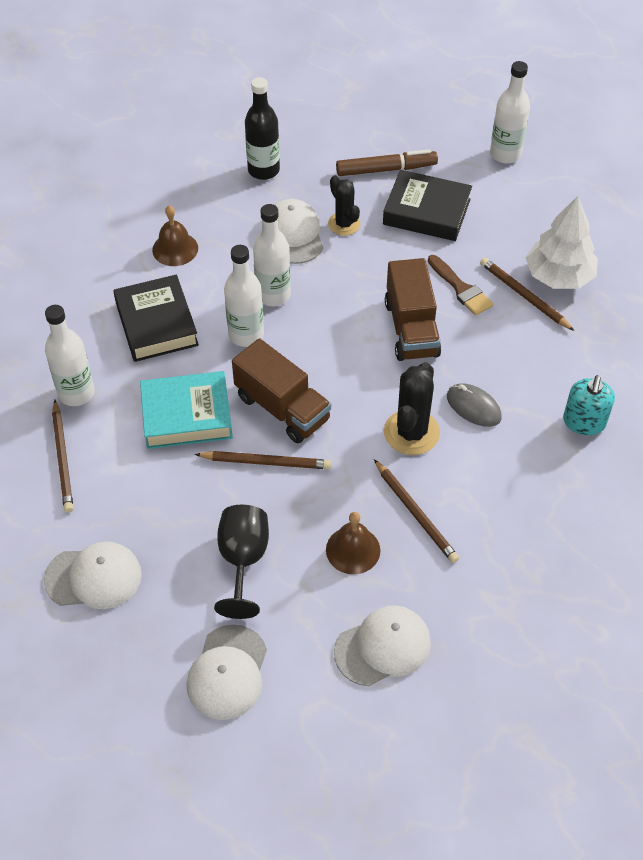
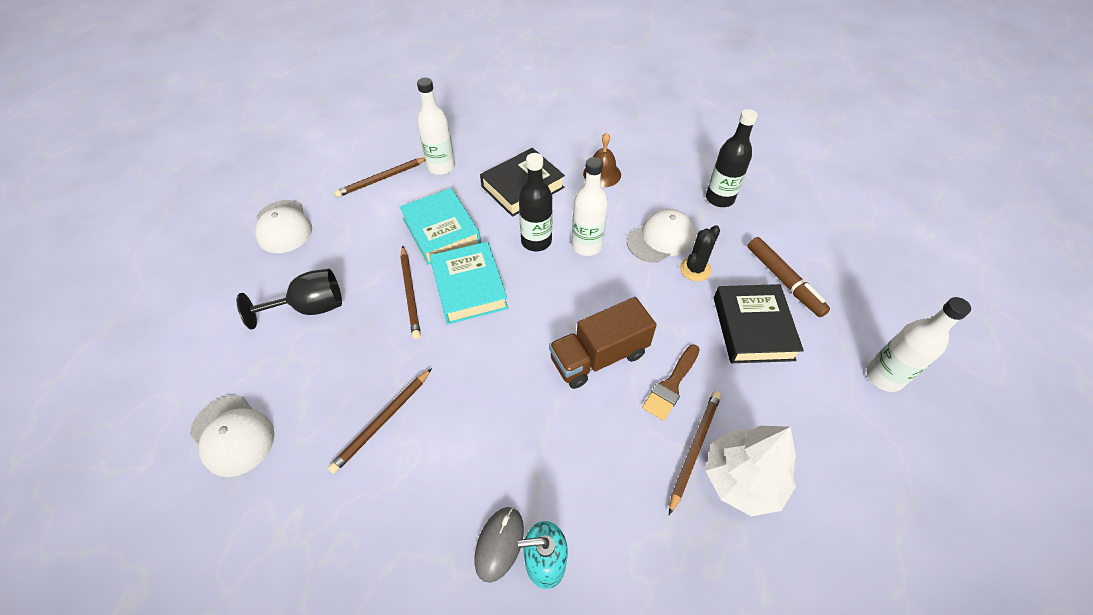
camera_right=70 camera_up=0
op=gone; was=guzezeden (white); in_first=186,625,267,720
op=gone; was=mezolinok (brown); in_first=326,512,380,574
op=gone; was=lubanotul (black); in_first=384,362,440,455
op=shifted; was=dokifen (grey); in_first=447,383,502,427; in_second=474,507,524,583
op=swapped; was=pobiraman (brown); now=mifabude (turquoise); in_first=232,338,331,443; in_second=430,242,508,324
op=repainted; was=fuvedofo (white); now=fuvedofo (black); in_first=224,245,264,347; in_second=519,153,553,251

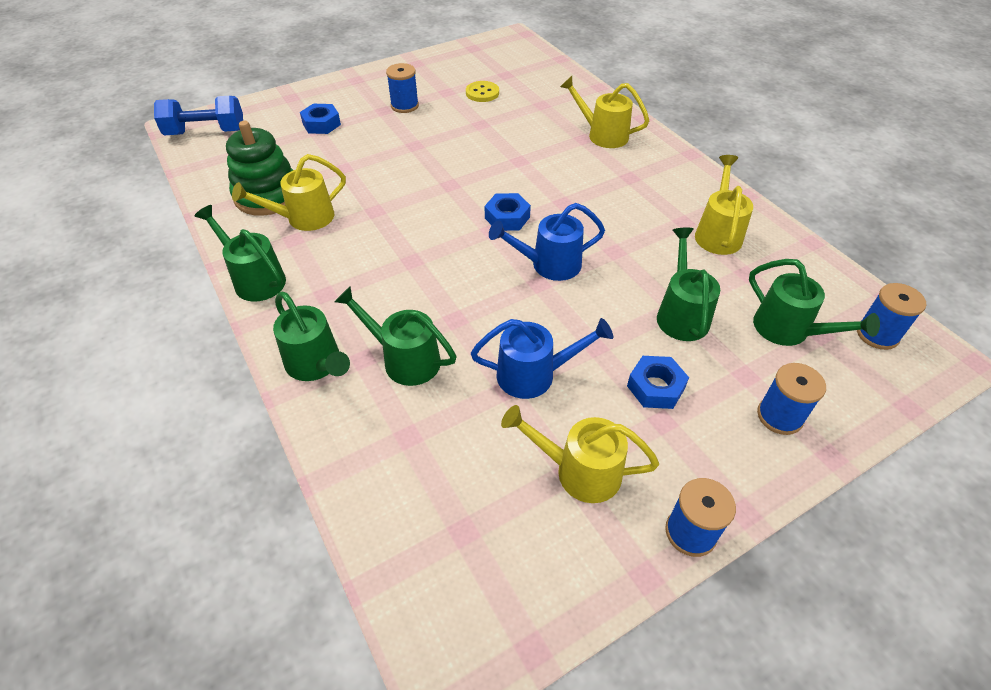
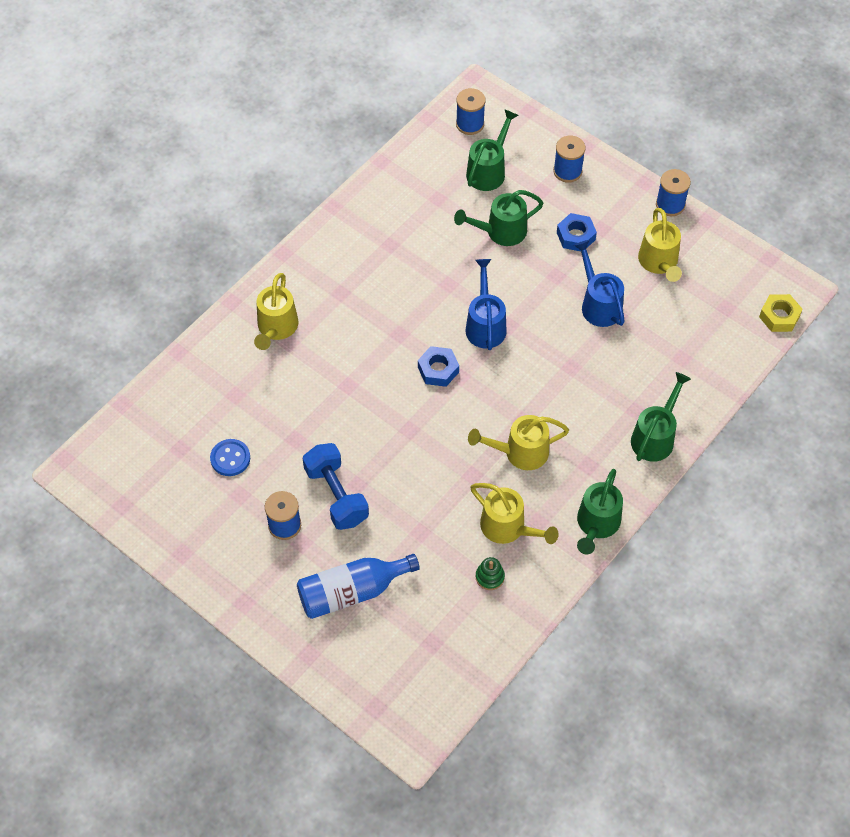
camera_right=-110 camera_up=10
op=gone; was=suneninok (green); in_first=334,287,456,386
op=new; now=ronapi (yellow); in_second=759,294,803,332
op=shifted; was=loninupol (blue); in_first=154,96,243,135; in_second=303,443,369,530
op=shifted; was=suneninok (yellow); in_first=695,155,753,255; in_second=468,415,569,470
op=swapped; was=ronapi (blue); now=fuvedofo (blue); in_first=300,104,341,134; in_second=297,554,420,619
op=repainted; was=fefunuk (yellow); now=fefunuk (blue); in_first=466,81,499,102; in_second=210,439,250,476
op=rotated; was=suneninok (blue); in_first=489,203,605,281; in_second=466,259,506,350; clockwise=-150
op=scaled; was=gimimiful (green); in_first=226,121,293,216; in_second=476,557,505,590; ratio=0.43

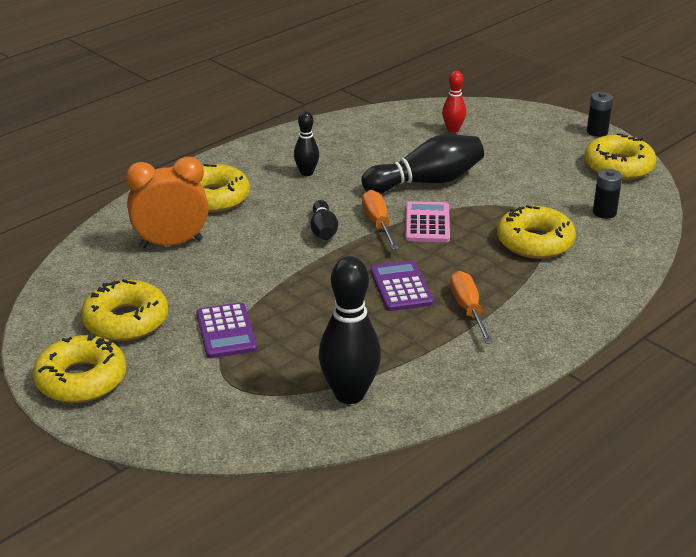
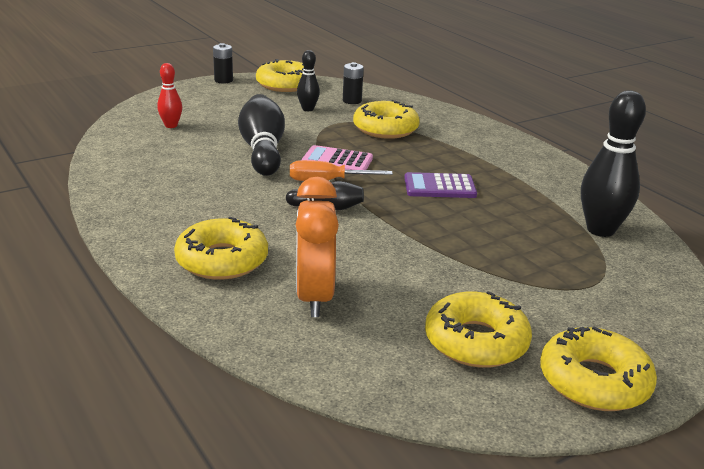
camera_right=-80 camera_up=-5
op=gone; was=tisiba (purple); in_first=196,302,257,358
op=gone; was=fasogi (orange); in_first=450,271,493,344
op=shifted; was=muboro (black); in_first=294,111,319,176; in_second=297,50,320,111

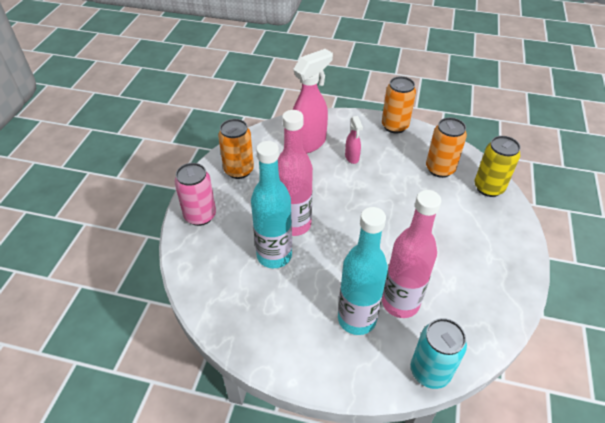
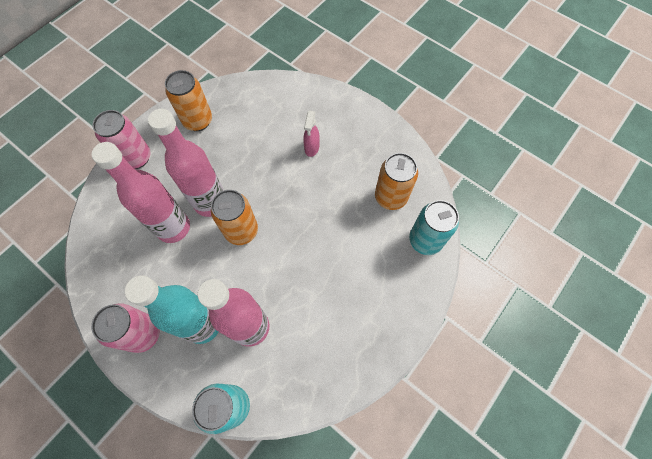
camera_right=25 camera_up=20
op=gone; was=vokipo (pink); in_first=292,49,333,153
op=new; now=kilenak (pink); in_second=91,303,160,353
op=shifted; was=kilenak (orange); in_first=382,76,416,134; in_second=211,190,258,245
op=repainted; was=fuvedofo (turquoise); now=fuvedofo (pink); in_first=251,141,292,268; in_second=92,142,190,243
op=repainted; was=kilenak (yellow); now=kilenak (turquoise); in_first=474,136,521,197; in_second=409,200,459,255

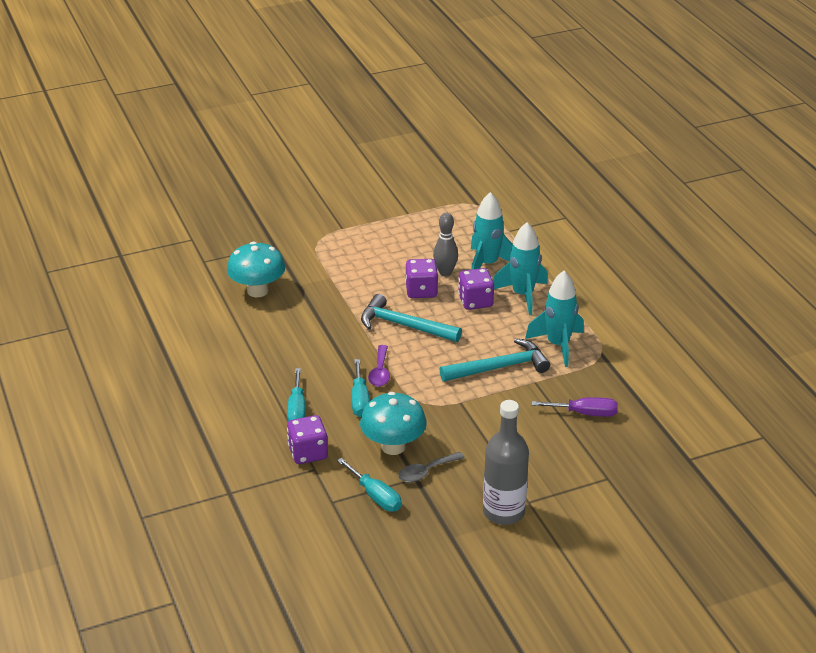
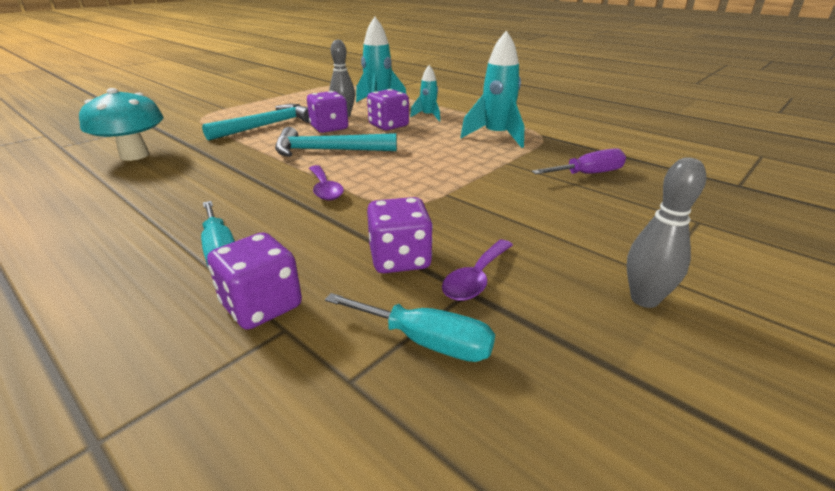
camera_right=-25 camera_up=-5
op=gone; was=fasogi (turquoise); in_first=352,359,370,417
op=shifted; was=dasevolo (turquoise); in_first=440,338,550,382; in_second=202,104,310,141
op=swapped; was=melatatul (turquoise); now=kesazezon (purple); in_first=360,392,427,455; in_second=367,197,433,273
op=swapped; was=fuvedofo (grey); now=muboro (grey); in_first=483,400,529,525; in_second=627,158,706,308
op=repainted; was=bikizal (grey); now=bikizal (purple); in_first=398,452,465,483; in_second=442,240,513,301
op=scaled; was=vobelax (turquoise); in_first=493,222,548,315; in_second=410,65,440,121; ratio=0.57

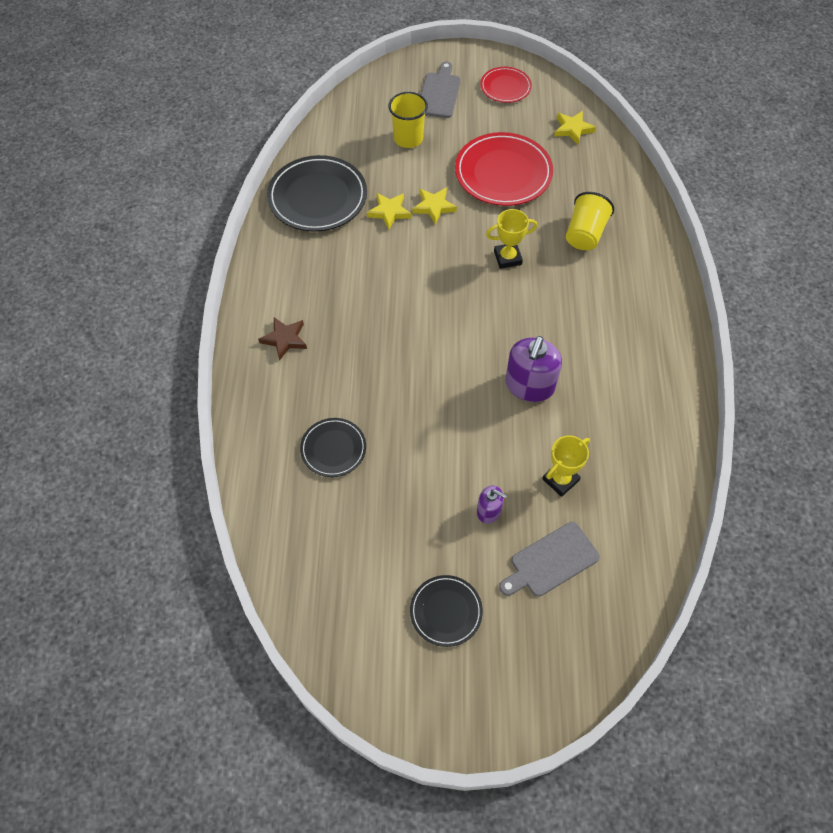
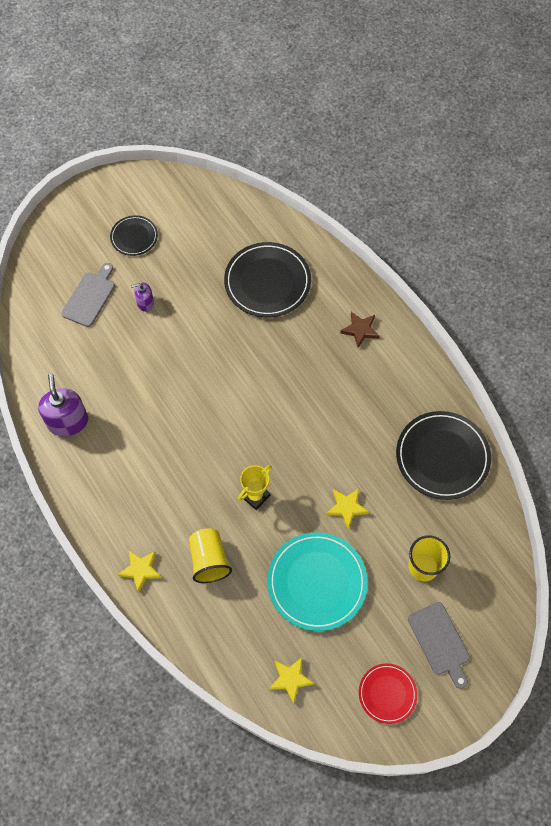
camera_right=145 camera_up=5
op=gone; was=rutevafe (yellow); in_first=542,435,590,497
op=shifted; was=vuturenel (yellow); in_first=367,193,412,230; in_second=117,550,162,593
op=shifted; was=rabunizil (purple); in_first=505,336,562,402; in_second=38,374,88,437
op=repainted; was=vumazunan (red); now=vumazunan (turquoise); in_first=455,132,553,206; in_second=268,532,368,631
op=scaled; was=vumazunan (black); in_first=300,418,366,477; in_second=224,242,311,317; ratio=1.78

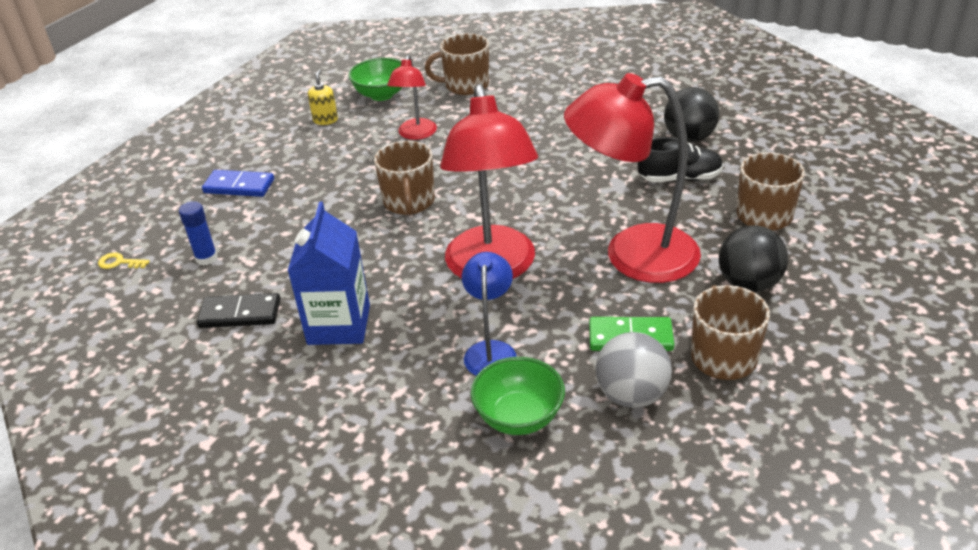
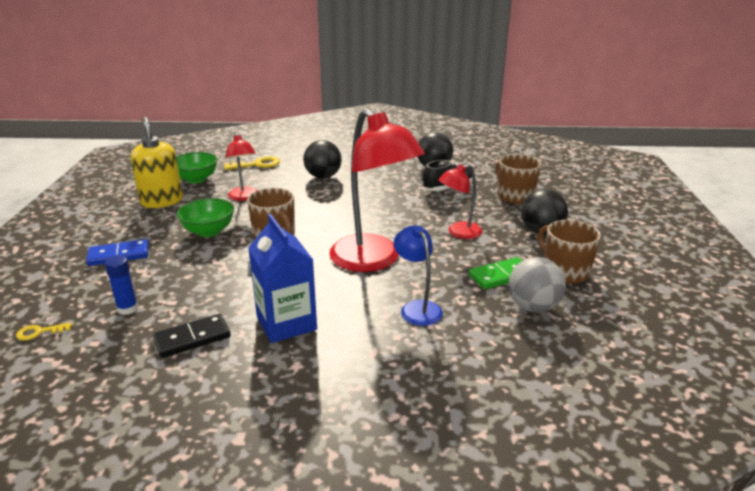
camera_right=-30 camera_up=-10
op=new; now=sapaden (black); in_second=303,140,342,178
op=shifted; was=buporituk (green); in_first=471,357,565,435; in_second=177,198,234,237
op=swapped; was=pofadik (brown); now=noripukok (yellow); in_first=425,33,489,95; in_second=224,156,280,170
op=scaled; was=rabunizil (yellow); in_first=308,69,338,125; in_second=130,117,183,208; ratio=2.0
op=scaled; was=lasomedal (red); in_first=564,73,701,283; in_second=438,164,482,239; ratio=0.52

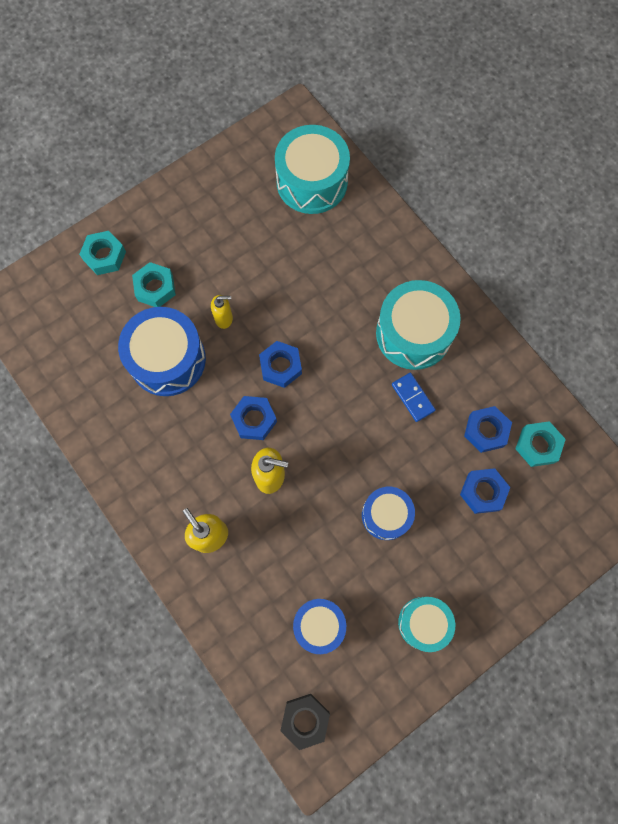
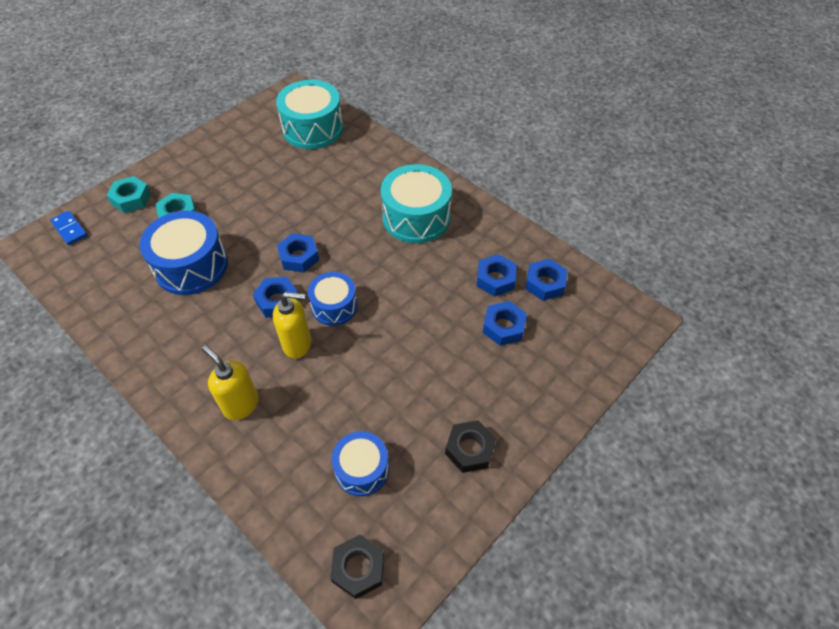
camera_right=-10 camera_up=-20
op=gone; was=rabunizil (yellow); in_first=211,295,233,329
op=shifted; was=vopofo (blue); in_first=362,487,415,540; in_second=308,272,358,326
op=shifted; was=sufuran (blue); in_first=392,373,436,422; in_second=50,211,88,245
op=swapped; was=vopofo (turquoise); now=ronapi (black); in_first=398,597,455,652; in_second=445,420,496,473
op=repainted; was=ronapi (turquoise); now=ronapi (blue); in_first=515,421,566,467; in_second=526,259,567,301

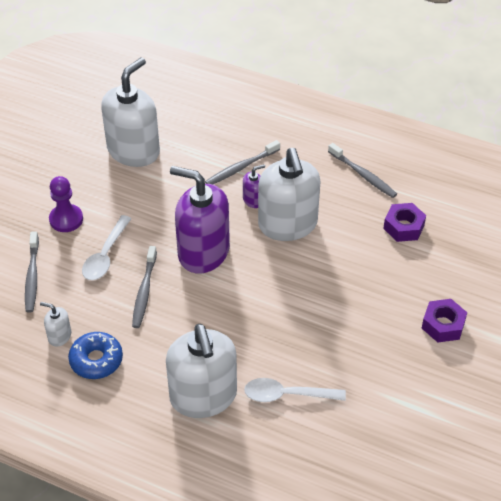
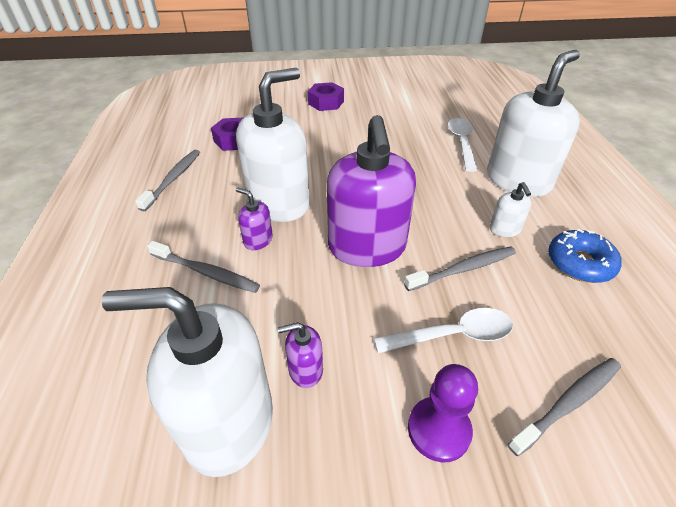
camera_right=-120 camera_up=-5
op=new; now=rabunizil (purple); in_second=278,322,323,388
op=shifted; was=rabunizil (white); in_first=40,302,71,347; in_second=490,182,531,237
op=rotated; was=bikizal (white); in_first=244,378,346,402; in_second=448,118,477,172; clockwise=-150

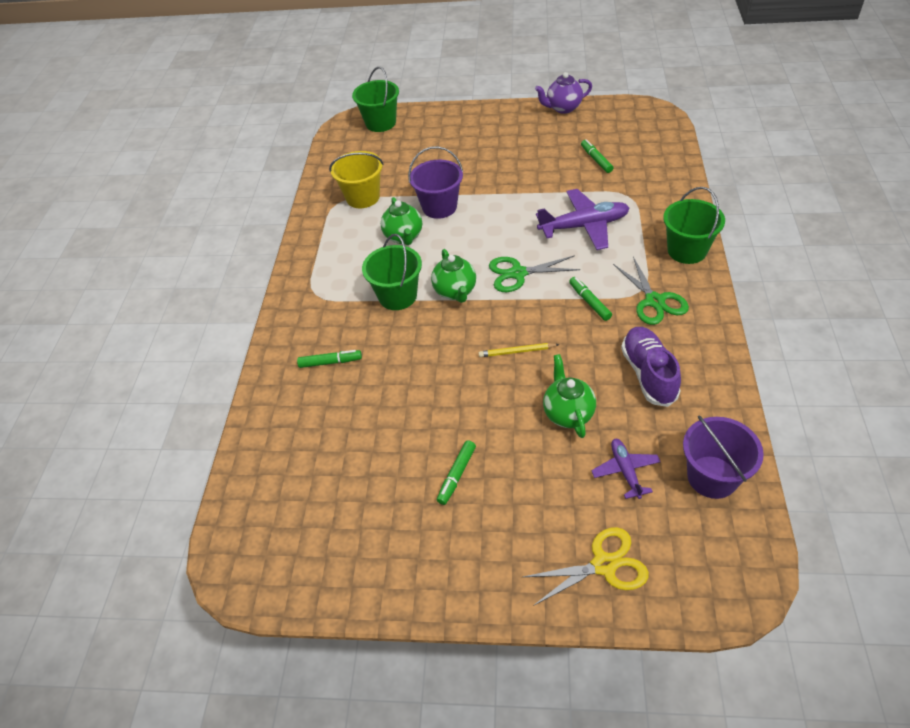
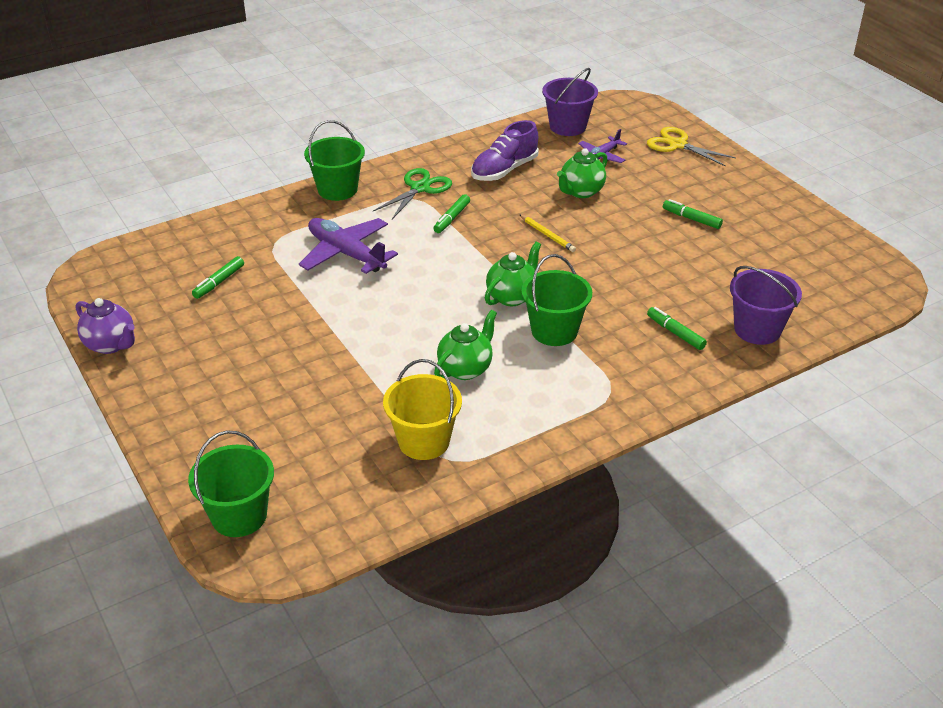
camera_right=-130 camera_up=-10
op=gone; was=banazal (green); in_first=489,255,580,292
op=shifted; was=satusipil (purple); in_first=408,146,463,219; in_second=730,266,802,345
op=rotated; was=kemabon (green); in_first=437,440,476,505; in_second=663,199,723,229; clockwise=-135

